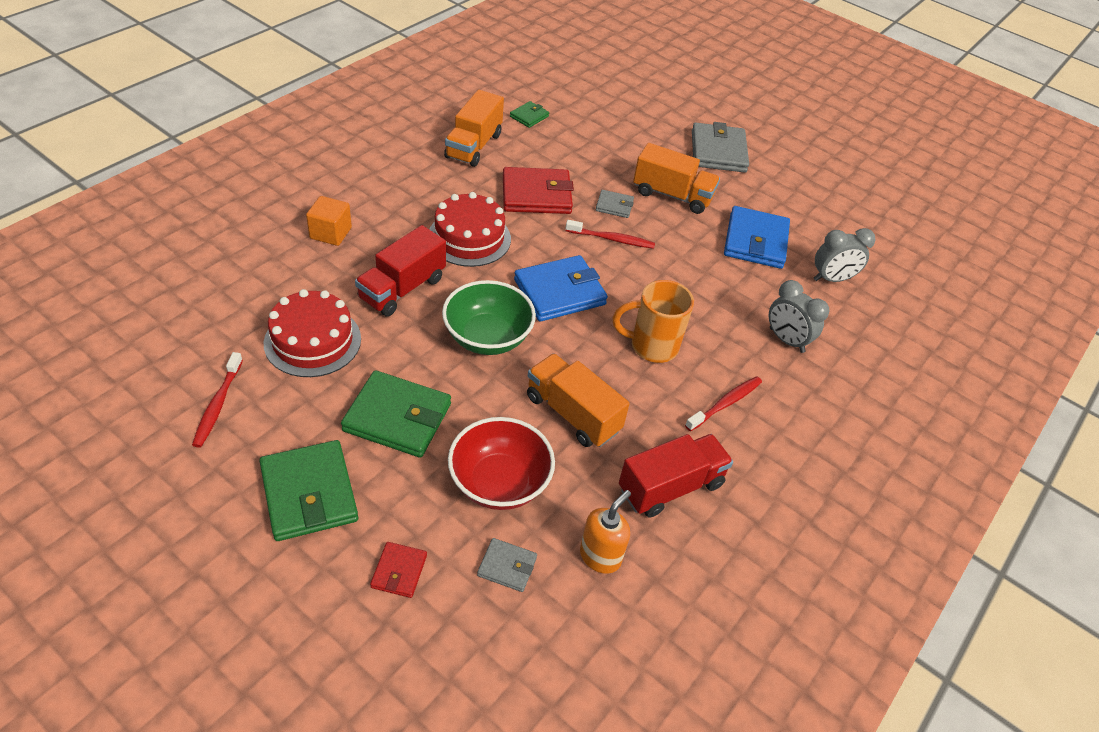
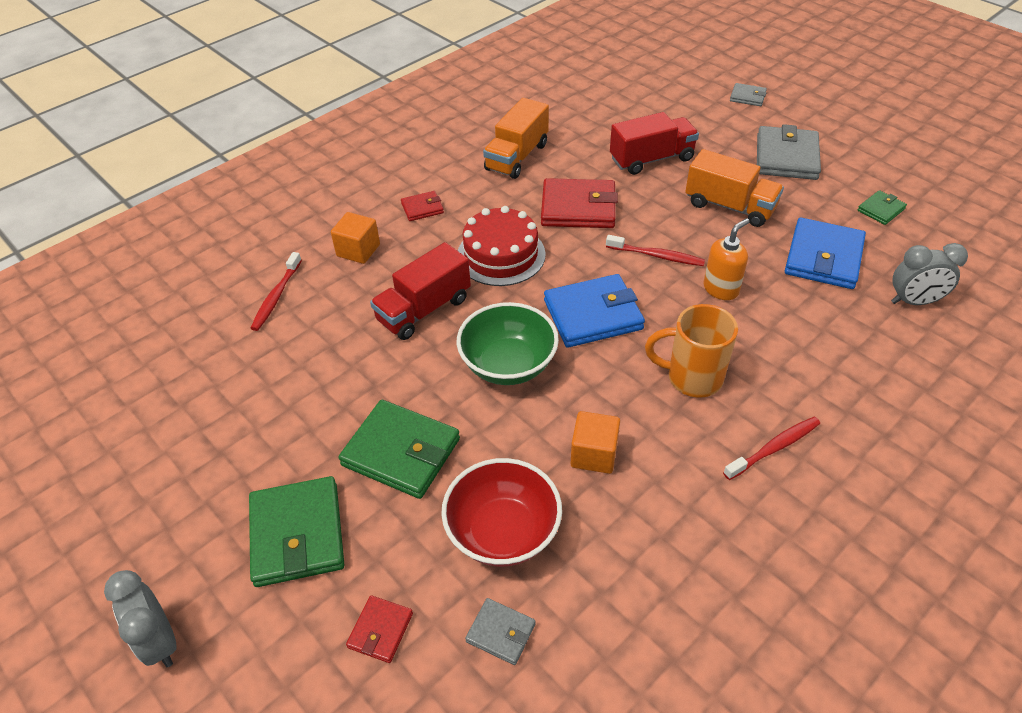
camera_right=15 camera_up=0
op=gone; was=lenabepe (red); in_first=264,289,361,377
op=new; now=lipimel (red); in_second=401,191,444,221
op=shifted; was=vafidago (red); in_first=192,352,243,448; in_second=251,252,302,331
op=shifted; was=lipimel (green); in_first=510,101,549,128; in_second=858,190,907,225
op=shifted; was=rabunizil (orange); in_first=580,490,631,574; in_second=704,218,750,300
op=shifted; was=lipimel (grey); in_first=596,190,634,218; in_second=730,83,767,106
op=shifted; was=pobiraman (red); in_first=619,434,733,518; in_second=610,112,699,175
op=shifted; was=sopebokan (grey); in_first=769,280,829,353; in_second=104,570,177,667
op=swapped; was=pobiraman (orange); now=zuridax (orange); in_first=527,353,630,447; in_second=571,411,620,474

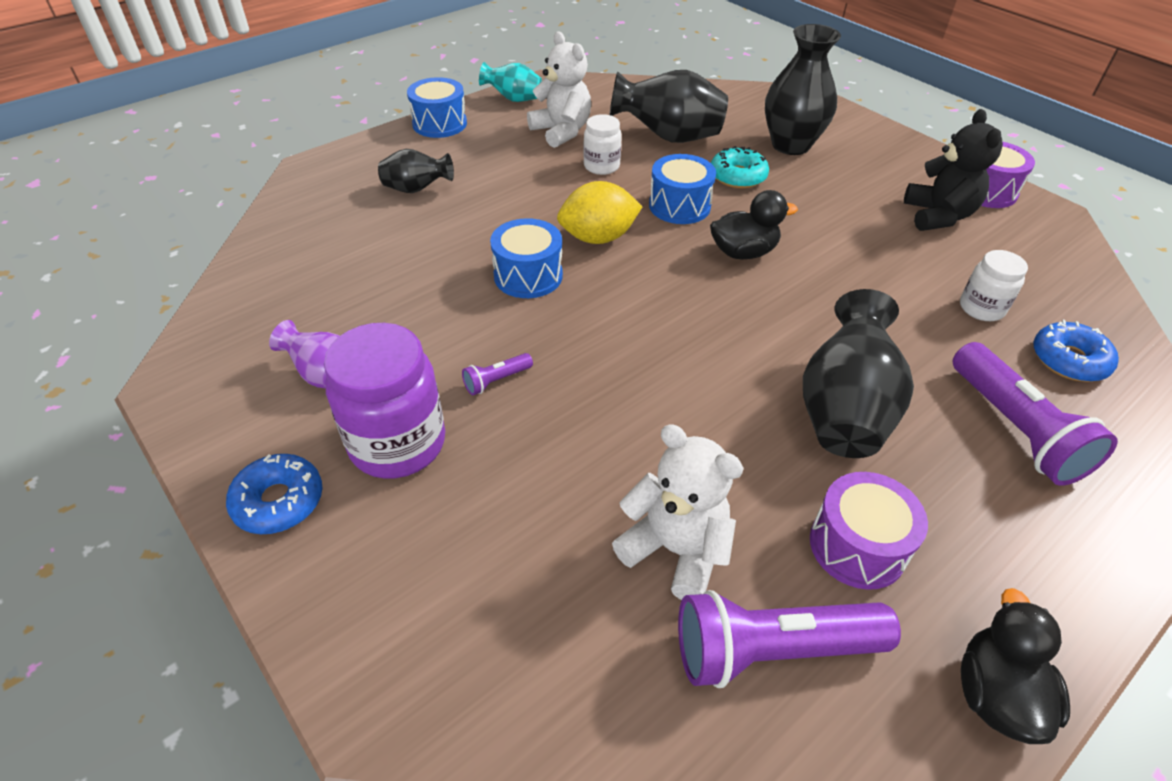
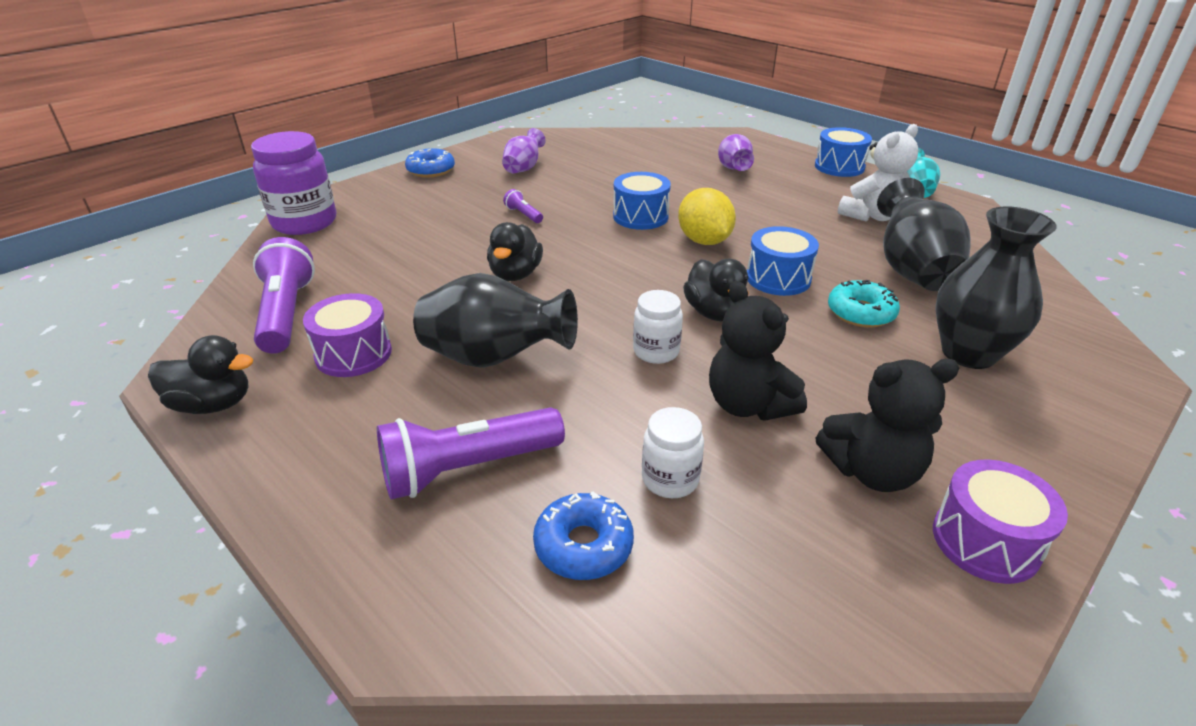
camera_right=85 camera_up=-10
op=gone; was=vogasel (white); in_first=612,424,744,600
op=new; now=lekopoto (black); in_second=487,222,543,281
op=new; now=vogasel (black); in_second=709,281,807,421
op=shifted; was=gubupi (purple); in_first=324,323,445,479; in_second=251,131,336,235
op=shifted; was=gubupi (white); in_first=583,114,622,175; in_second=633,290,683,364
op=repainted; was=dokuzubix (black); now=dokuzubix (purple); in_first=378,149,454,193; in_second=718,134,754,171

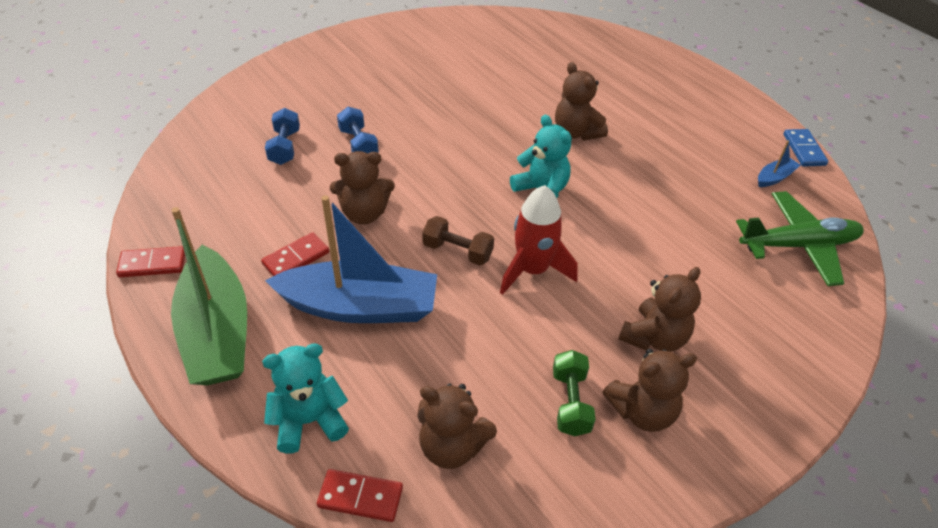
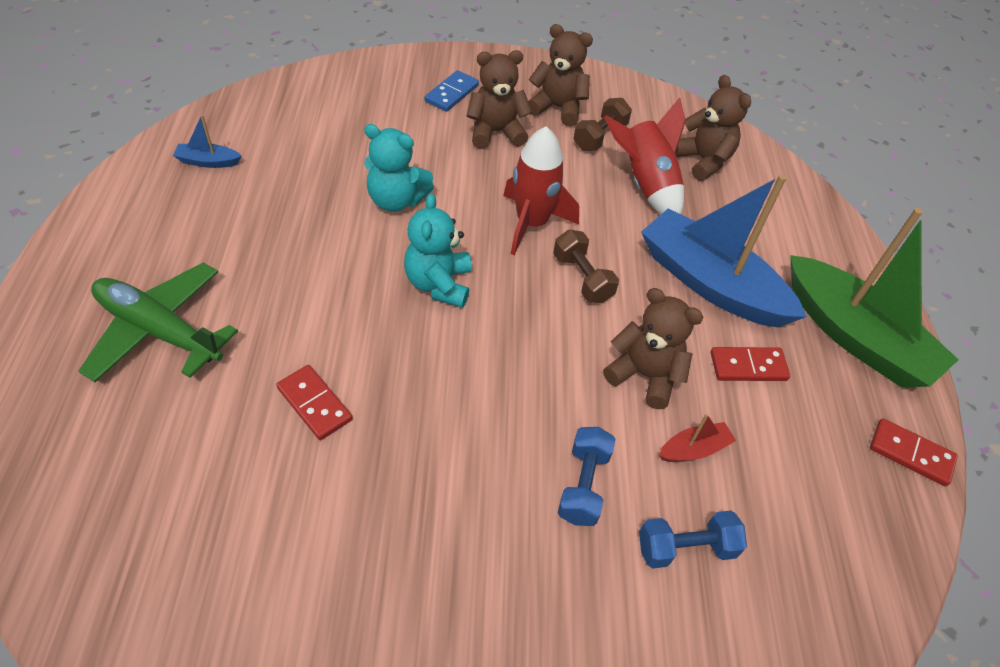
camera_right=-145 camera_up=5
op=gone; was=vogasel (brown); in_first=555,62,608,141
op=new; now=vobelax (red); in_second=604,97,686,214
op=new; now=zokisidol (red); in_second=659,413,736,462
op=shifted; was=vogasel (turquoise); in_first=262,343,349,454; in_second=364,124,434,212
op=shifted; was=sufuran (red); in_first=317,469,403,522; in_second=276,365,353,440
op=shifted; was=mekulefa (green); in_first=736,191,864,286; in_second=78,263,238,382
op=shifted; was=sufuran (blue); in_first=783,129,828,167; in_second=425,70,479,112
op=repainted; was=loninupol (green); now=loninupol (brown); in_first=553,350,596,436; in_second=573,98,632,151
op=rotated; was=zokisidol (green); in_first=171,207,247,385; in_second=790,208,959,388; clockwise=120
op=rotated; was=loninupol (blue); in_first=265,108,300,165; in_second=639,510,747,568; clockwise=45

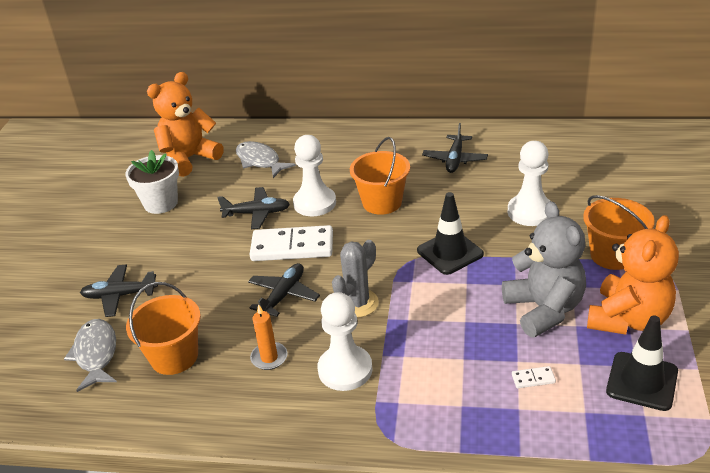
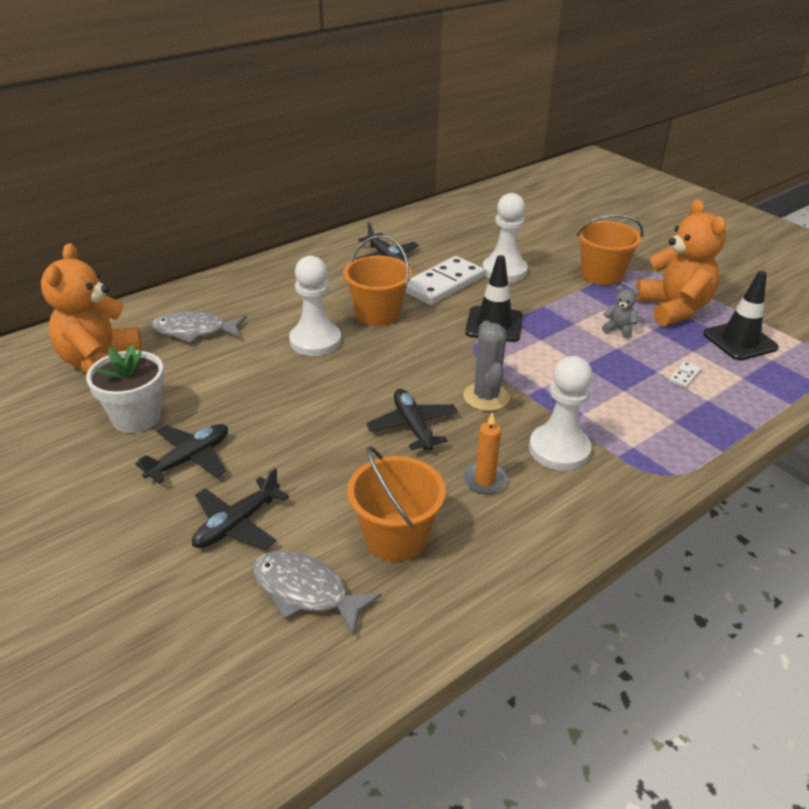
camera_right=-50 camera_up=0
op=shifted; was=mekulefa (black); in_first=217,187,290,229; in_second=135,424,228,484
op=shifted; was=sufuran (white); in_first=250,225,333,261; in_second=405,256,485,305
op=scaled; was=vogasel (grey); in_first=502,201,586,338; in_second=602,285,640,338; ratio=0.41

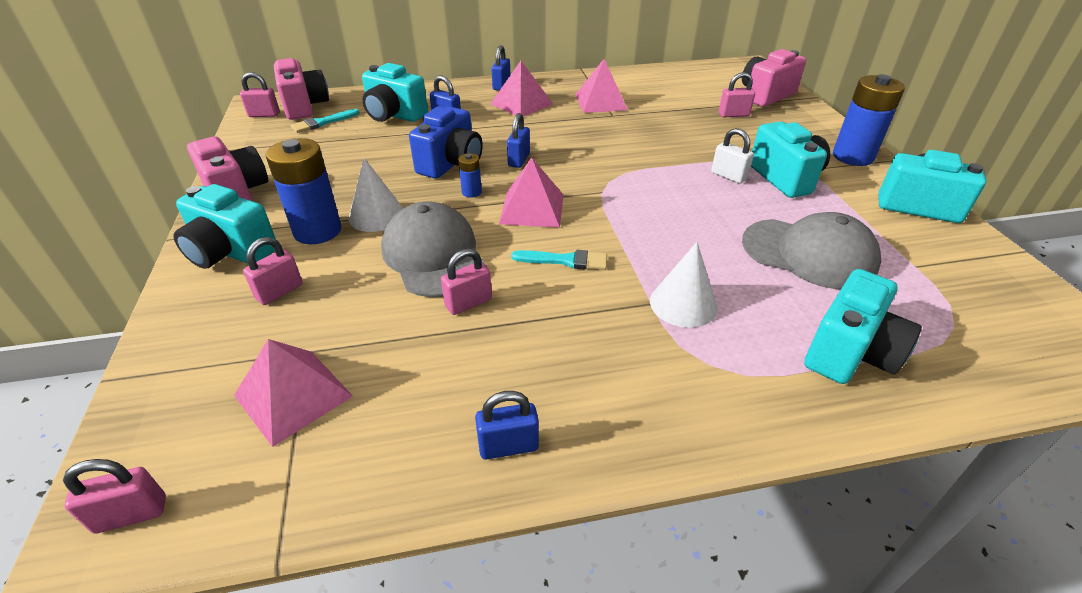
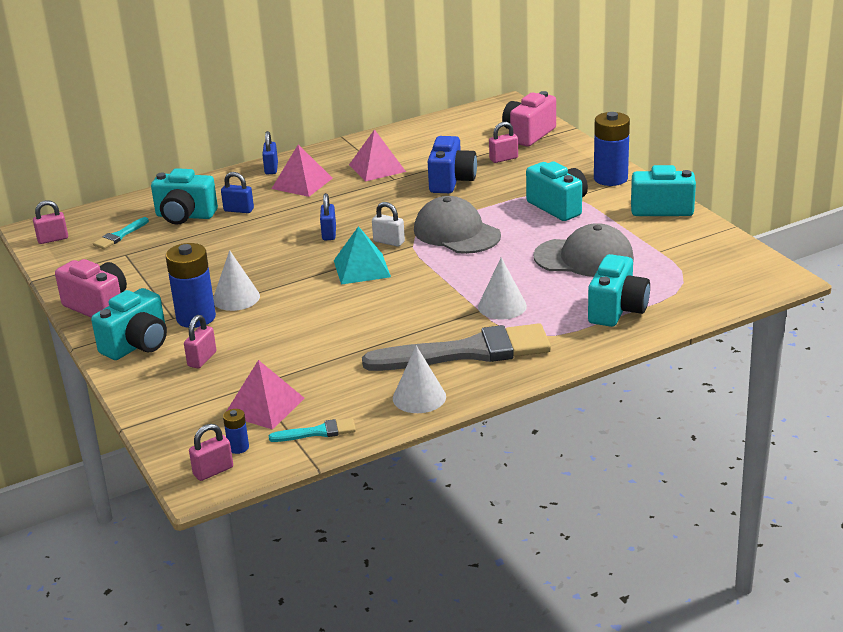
camera_right=-15 camera_up=-10
op=gone; was=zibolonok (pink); in_first=274,58,329,120
op=gone; was=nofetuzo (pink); in_first=441,249,492,315
op=new; now=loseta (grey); in_second=362,323,551,371
op=shifted; was=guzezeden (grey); in_first=381,201,487,297; in_second=414,196,501,254
op=shifted; was=zibolonok (blue); in_first=409,107,483,179; in_second=428,136,477,193
op=shifted; was=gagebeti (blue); in_first=458,153,482,198; in_second=223,409,249,454
op=shifted; was=loseta (turquoise); in_first=512,250,607,270; in_second=269,418,356,442
op=shifted; was=nofetuzo (white); in_first=711,128,754,184; in_second=372,202,405,247
op=swapped; was=nofetuzo (blue); now=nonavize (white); in_first=475,391,539,460; in_second=393,345,446,413
op=repainted; was=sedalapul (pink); now=sedalapul (turquoise); in_first=499,158,564,227; in_second=334,226,391,285
op=rotated; was=zibolonok (turquoise); in_first=173,184,276,269; in_second=91,288,167,360; clockwise=-60

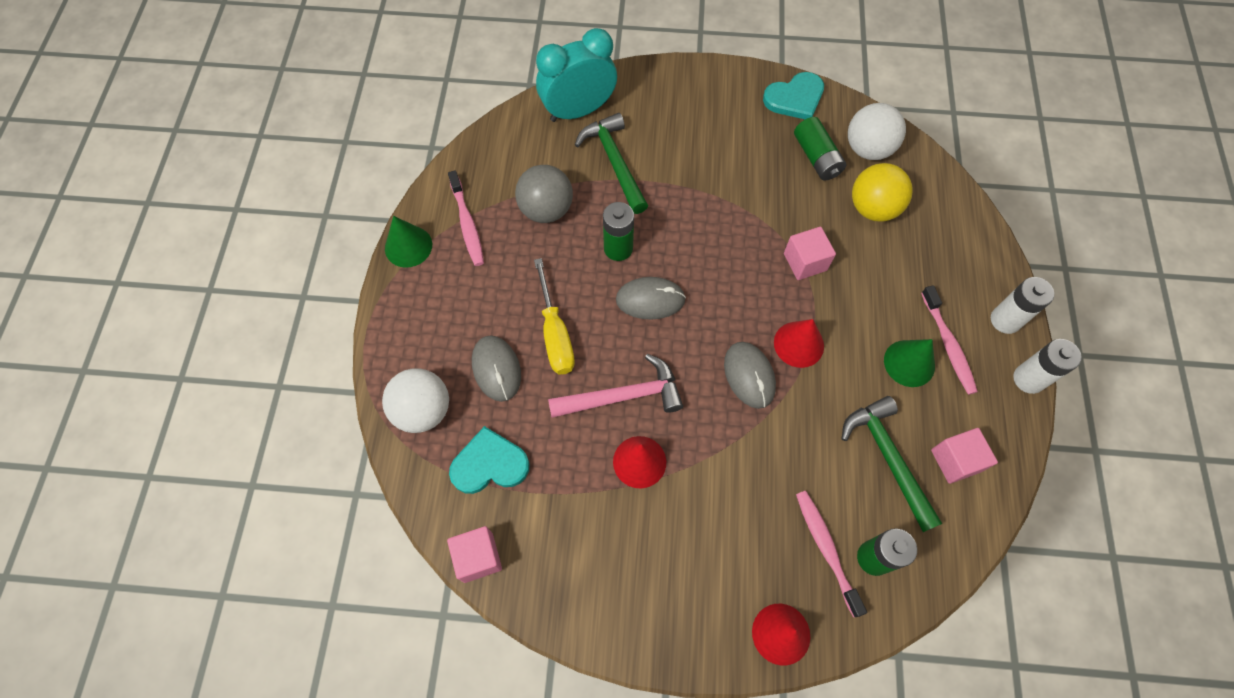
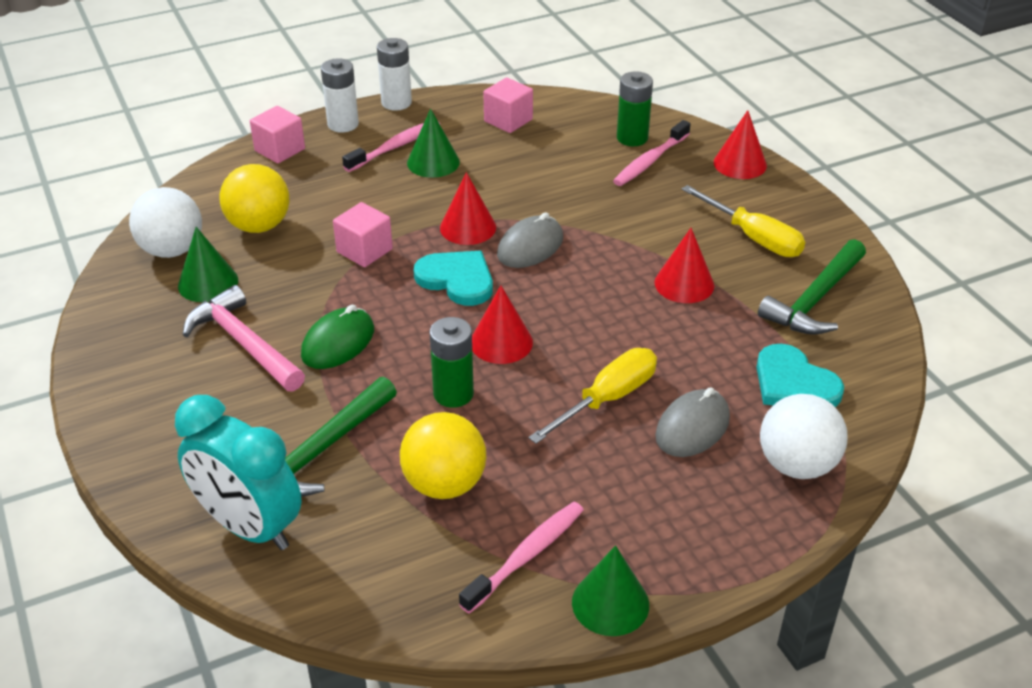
camera_right=-120 camera_up=-25
op=new; now=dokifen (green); in_second=301,305,374,369
op=new; now=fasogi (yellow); in_second=682,185,805,257
op=shifted; was=zuridax (pink); in_first=447,526,502,583; in_second=250,106,305,163
op=shifted; was=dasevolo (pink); in_first=548,354,683,418; in_second=183,285,305,392
op=shifted; was=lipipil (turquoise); in_first=763,72,824,119; in_second=413,251,493,306
op=shifted; was=dasevolo (green); in_first=842,396,942,532; in_second=758,239,866,335
op=swapped; was=dokifen (grey); now=nonavize (red); in_first=616,277,686,319; in_second=472,285,533,364
op=swapped; was=gagebeti (green); now=nonavize (green); in_first=794,117,846,181; in_second=178,227,238,302
op=repainted; was=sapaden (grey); now=sapaden (yellow); in_first=515,165,573,223; in_second=400,412,486,499

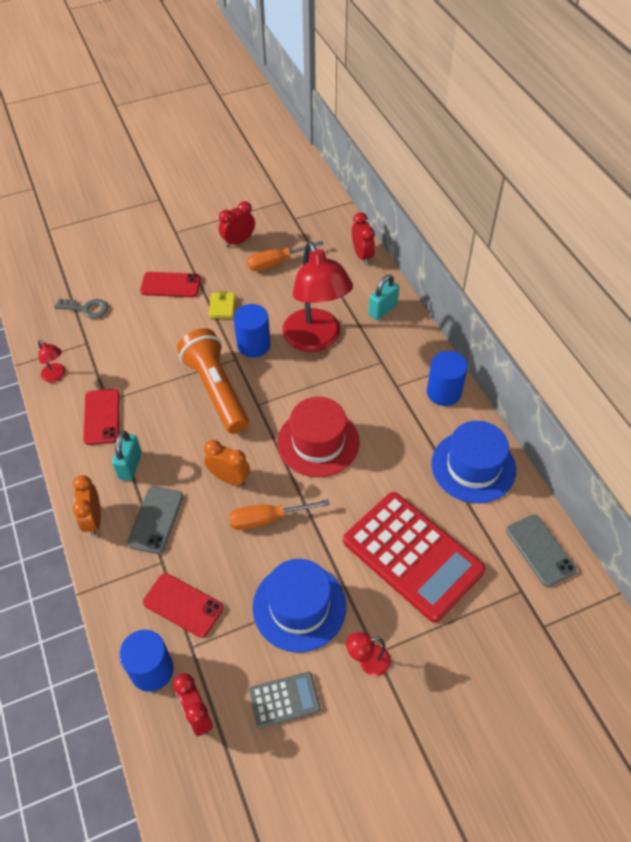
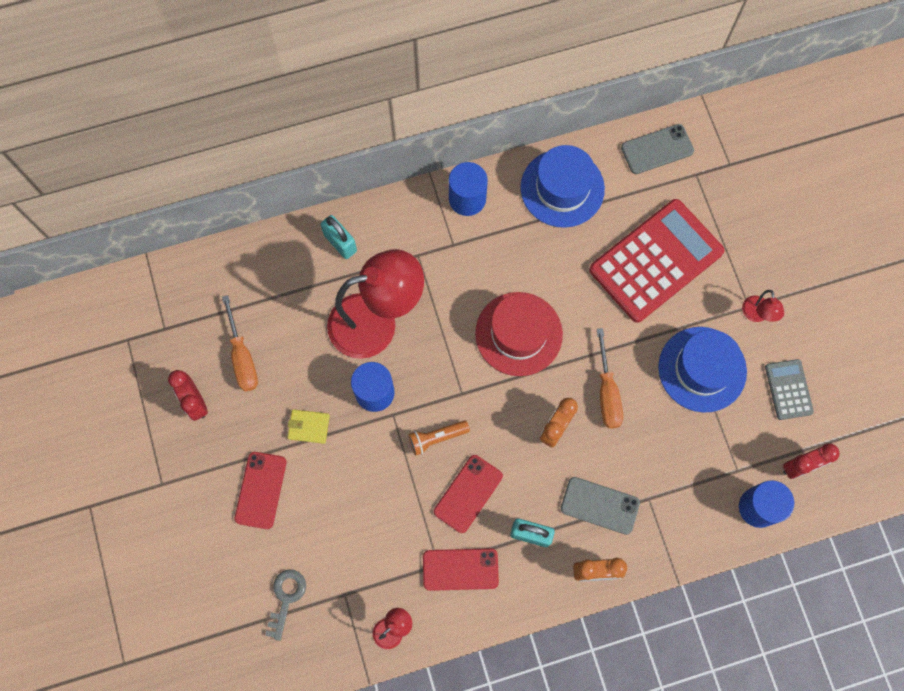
camera_right=-85 camera_up=20
op=gone; was=sopebokan (red); in_first=352,212,375,265
op=shifted; was=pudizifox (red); in_first=143,573,224,638; in_second=434,455,503,533
op=scaled; was=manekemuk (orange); in_first=177,328,249,434; in_second=408,420,470,455; ratio=0.48

